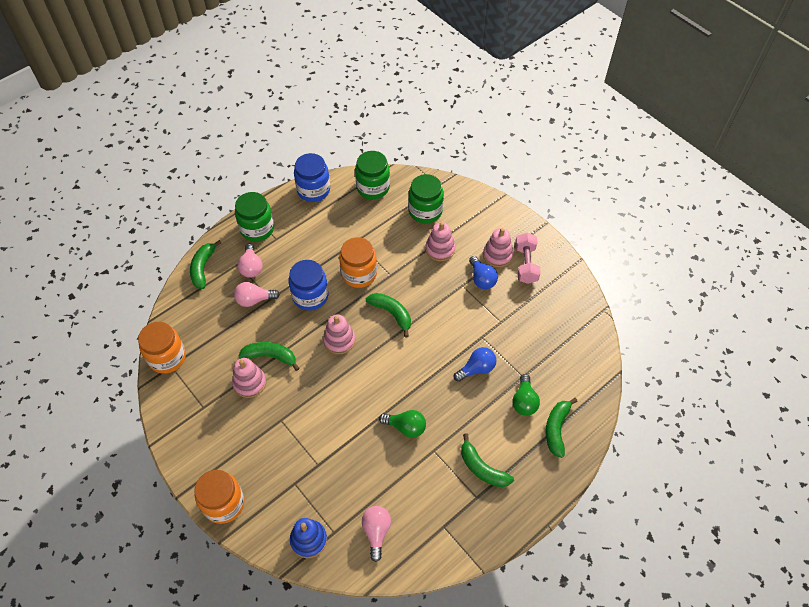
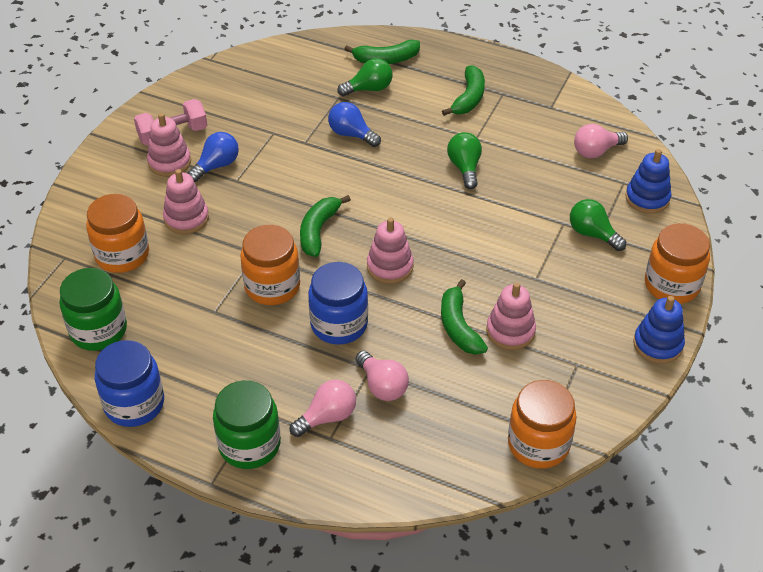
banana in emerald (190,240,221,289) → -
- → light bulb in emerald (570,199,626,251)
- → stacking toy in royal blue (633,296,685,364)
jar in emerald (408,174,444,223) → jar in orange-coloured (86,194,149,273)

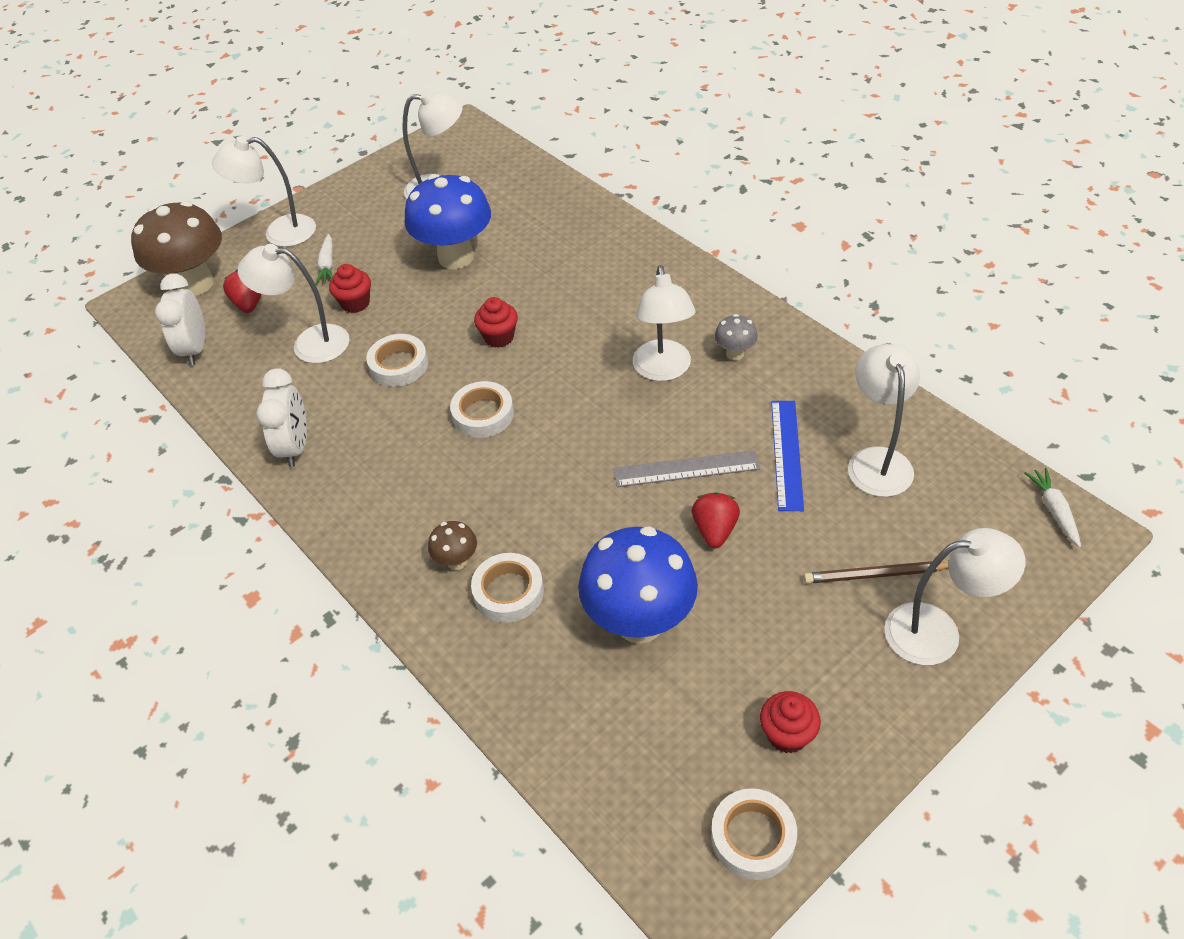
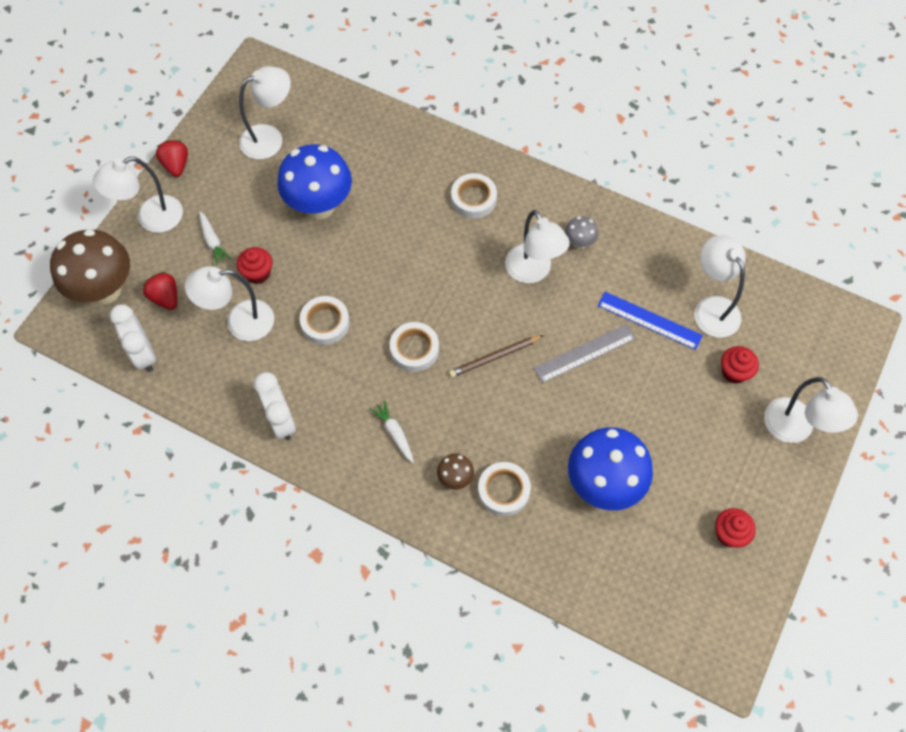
cupcake in scarlet (474,297,518,348) → cupcake in scarlet (721,346,759,384), shifted
toy strawberry in scarlet (692,492,740,548) → toy strawberry in scarlet (156,140,188,177), shifted
sticky tape in pure white (711,788,797,880) → sticky tape in pure white (451,173,497,219), shifted
pencil in dark brown (804,561,949,584) → pencil in dark brown (449,335,544,377), shifted
carrot in pure white (1025,468,1081,547) → carrot in pure white (370,400,414,463), shifted
ruler in royal blue (771,401,804,511) → ruler in royal blue (598,292,703,350), 45 degrees counterclockwise
desk lamp in pure white (884,528,1025,665) → desk lamp in pure white (764,377,858,443), 90 degrees clockwise

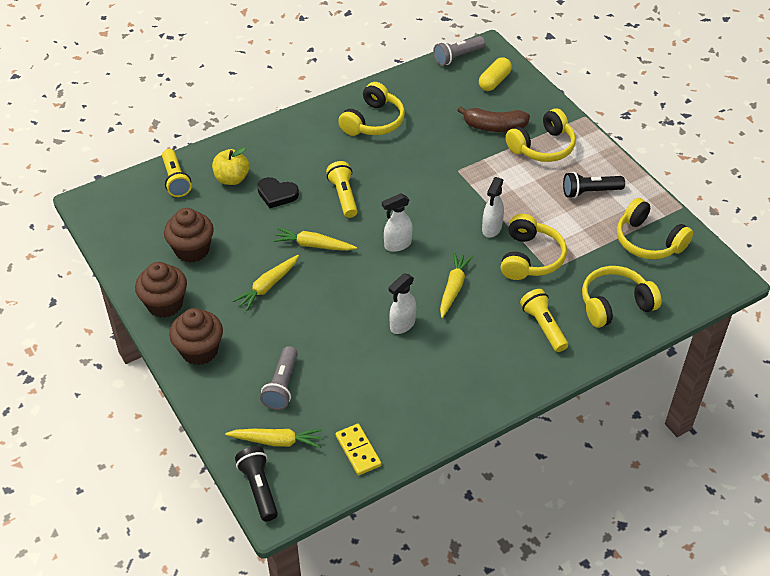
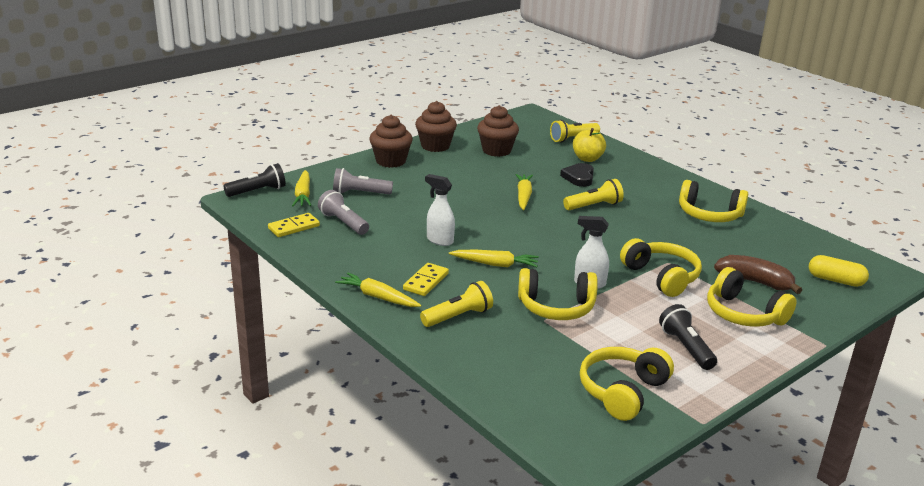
sprayer in pure white (382,193,413,252) → -
- → domino in bright yellow (403,263,449,296)
carrot in bright yellow (233,255,299,311) → carrot in bright yellow (335,273,422,307), shifted
pocket torch in ash-grey (433,36,485,66) → pocket torch in ash-grey (318,190,369,235), shifted
over-ear headphones in bright yellow (582,266,662,328) → over-ear headphones in bright yellow (620,238,702,297), shifted
banana in dark brown (457,106,530,132) → banana in dark brown (714,255,802,294), 120 degrees clockwise

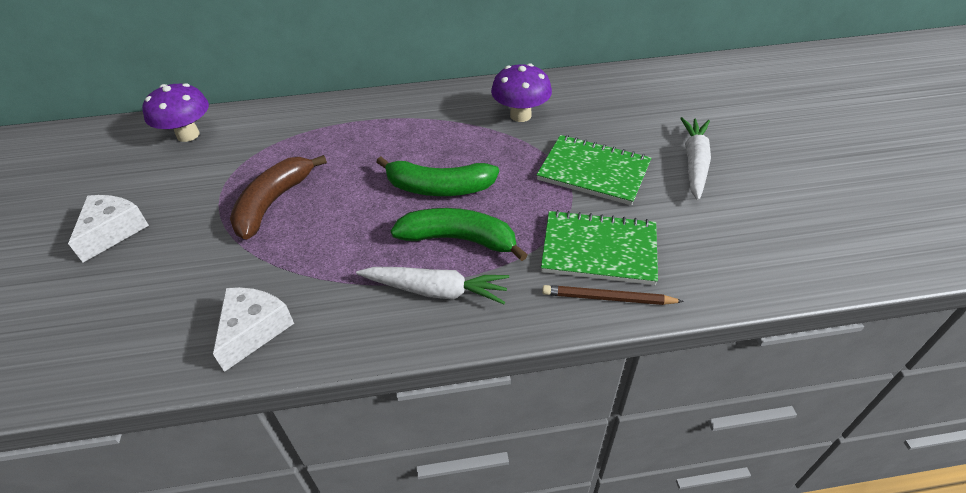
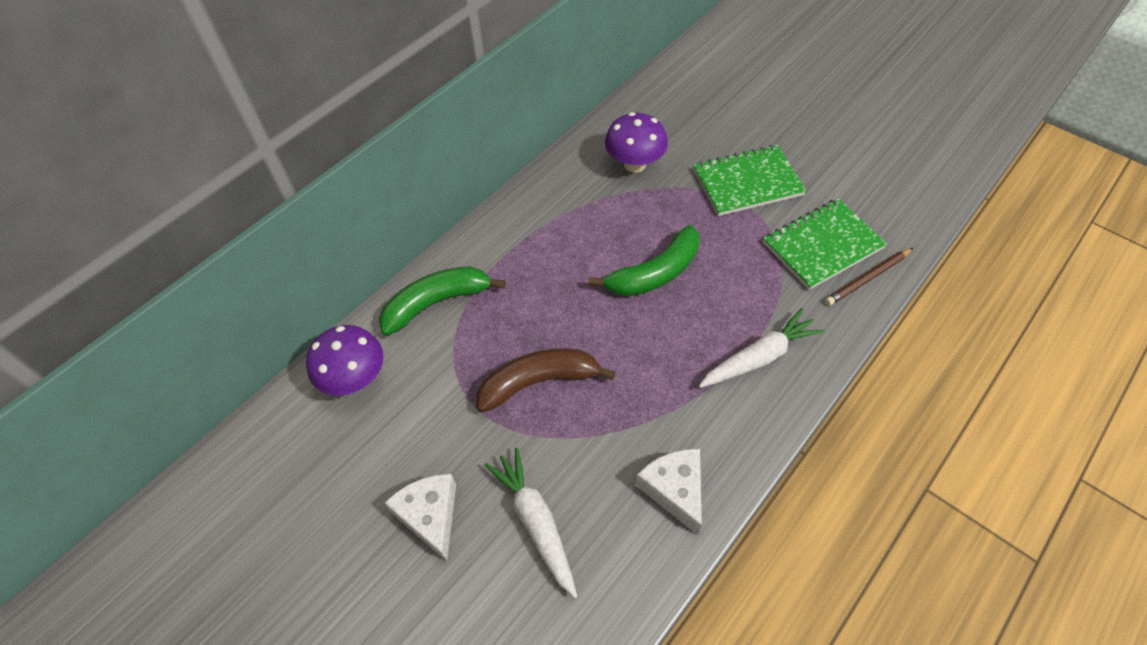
banana in emerald (391,208,528,261) → banana in emerald (379,266,505,336), shifted
carrot in pure white (680,117,711,201) → carrot in pure white (485,447,577,598), shifted
banana in dark brown (230,155,327,240) → banana in dark brown (477,348,616,413), 90 degrees clockwise

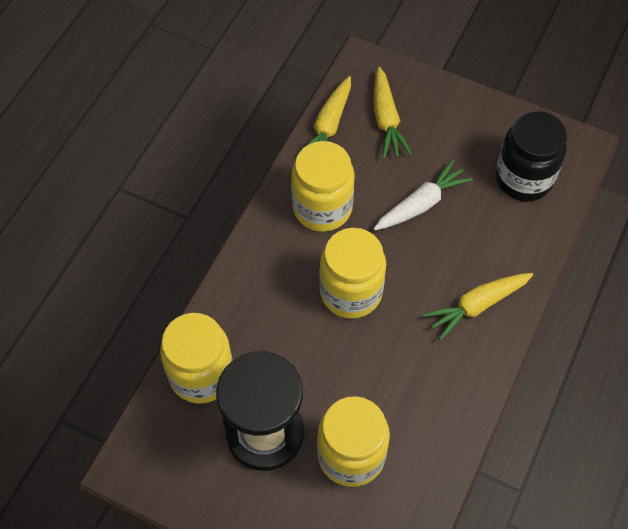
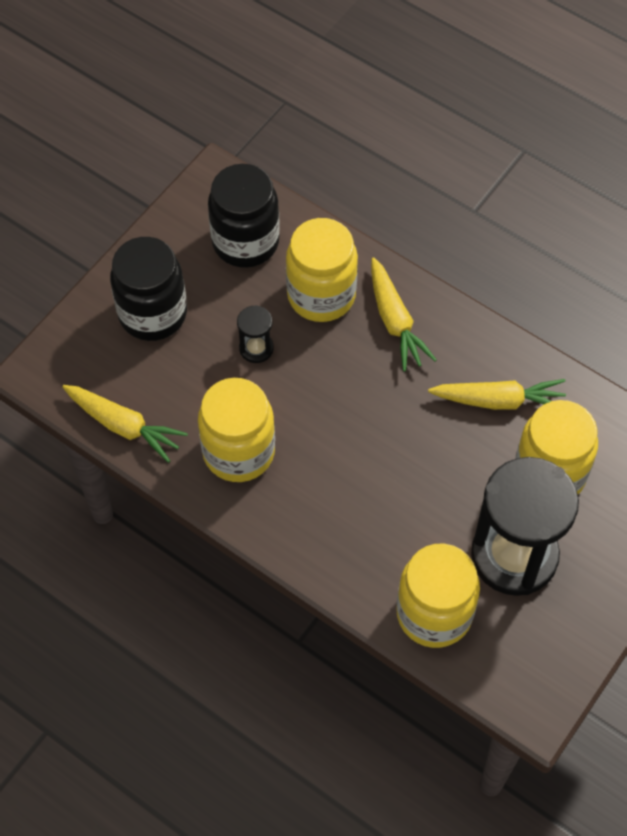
- → jar in jet-black (110,237,187,341)
jar in bright yellow (319,228,386,319) → jar in bright yellow (286,218,358,322), shifted
carrot in bright yellow (374,67,412,159) → carrot in bright yellow (428,379,566,410), shifted
carrot in pure white (373,160,473,230) → sand timer in jet-black (237,305,274,363)

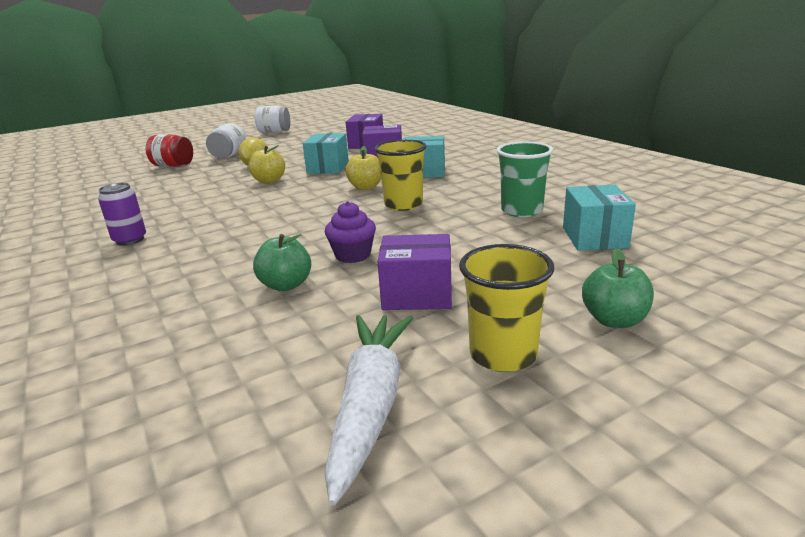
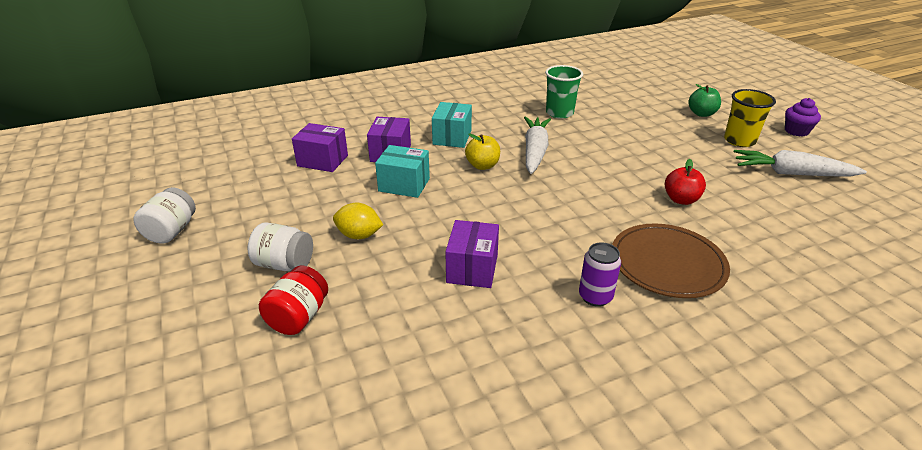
toy apple in bright yellow (249,145,285,183) → -
parcel in turquoise (563,185,636,250) → -
- → flat dish in dark brown (612,224,730,298)
cupcake in purple (325,201,376,263) → cupcake in purple (785,98,821,137), shifted
parcel in purple (377,234,452,310) → parcel in purple (445,220,499,288), shifted
beaker in bright yellow (374,140,427,211) → carrot in pure white (524,117,551,174)
toy apple in emerald (253,234,311,291) → toy apple in scarlet (665,159,706,205)

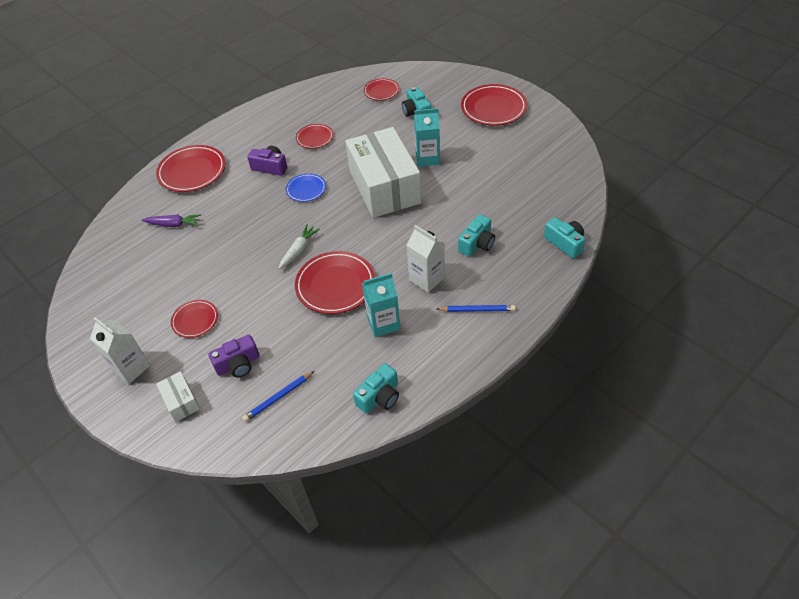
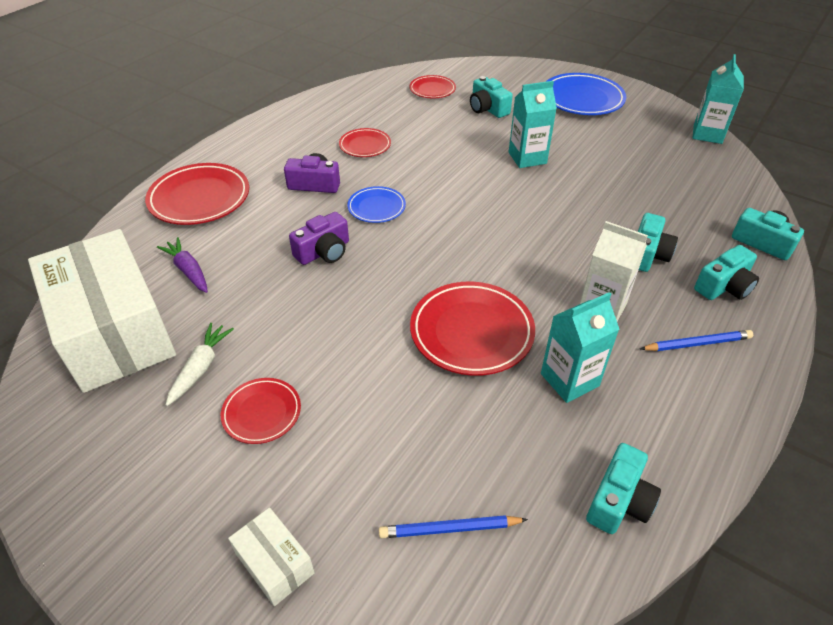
juice carton in pure white (90,318,150,384) → -
- → juice carton in turquoise (692,54,744,144)
- → photo camera in turquoise (694,245,759,300)
photo camera in purple (208,335,260,377) → photo camera in purple (289,212,349,265), shifted
carrot in pure white (279,225,320,269) → carrot in pure white (166,323,234,406), shifted
parcel in pure white (345,127,421,218) → parcel in pure white (28,229,176,393), shifted
flat dish in scarlet (461,84,527,126) → flat dish in royal blue (546,73,626,115)
carrot in purple (142,214,201,227) → carrot in purple (157,237,208,293), 120 degrees counterclockwise
pencil in royal blue (242,371,314,422) → pencil in royal blue (379,515,528,538), 45 degrees clockwise

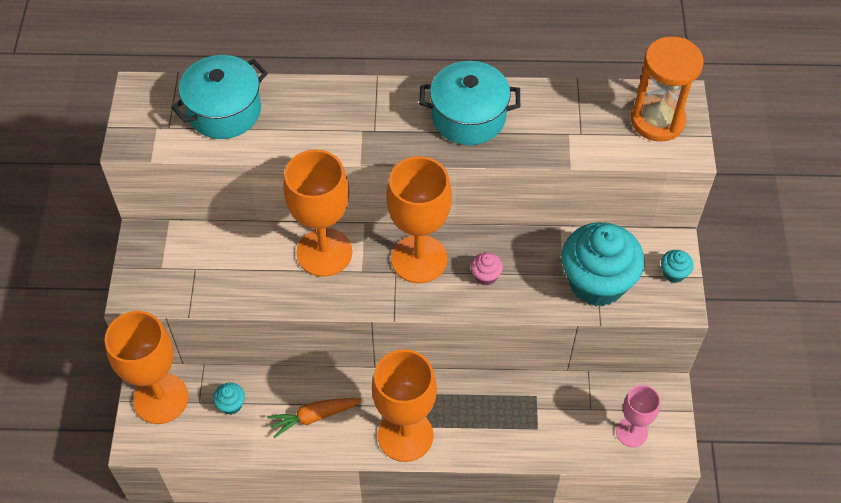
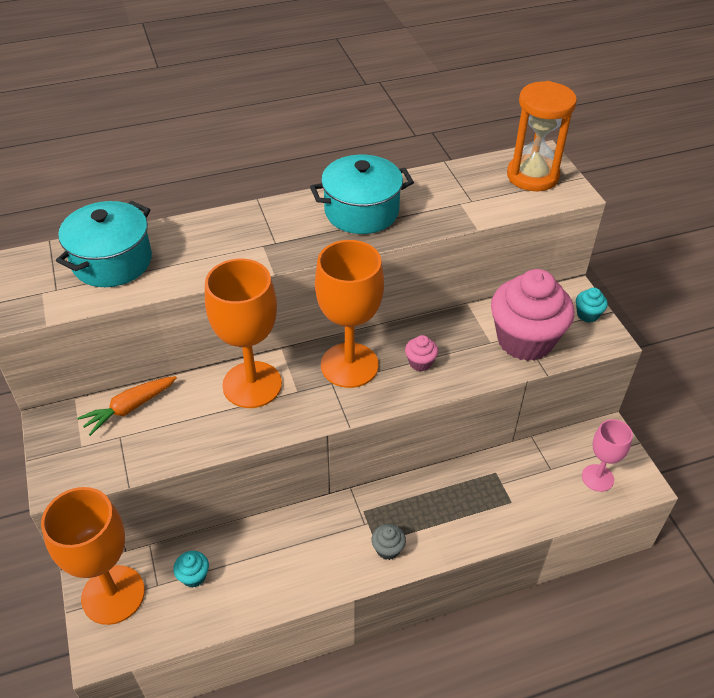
carrot in orange-coloured (267,398,361,438) → carrot in orange-coloured (77,376,177,436), shifted
goblet in orange-coloured (372,349,437,462) → cupcake in ash-grey (372,524,406,560)
cupcake in turquoise (562,222,644,307) → cupcake in rose-pink (491,269,574,361)

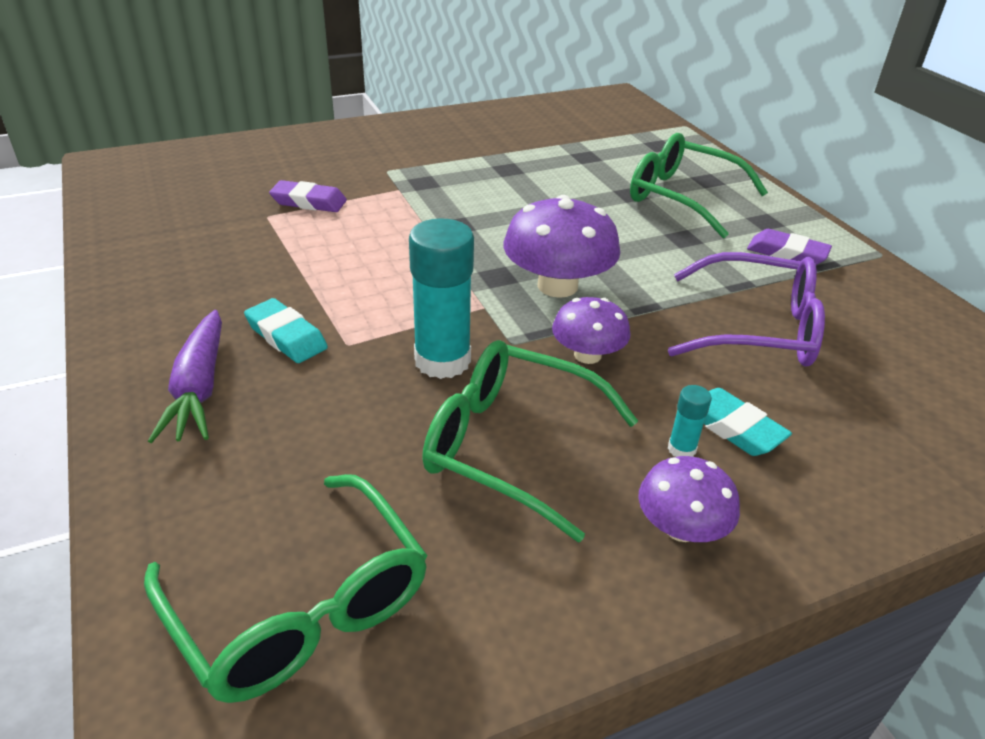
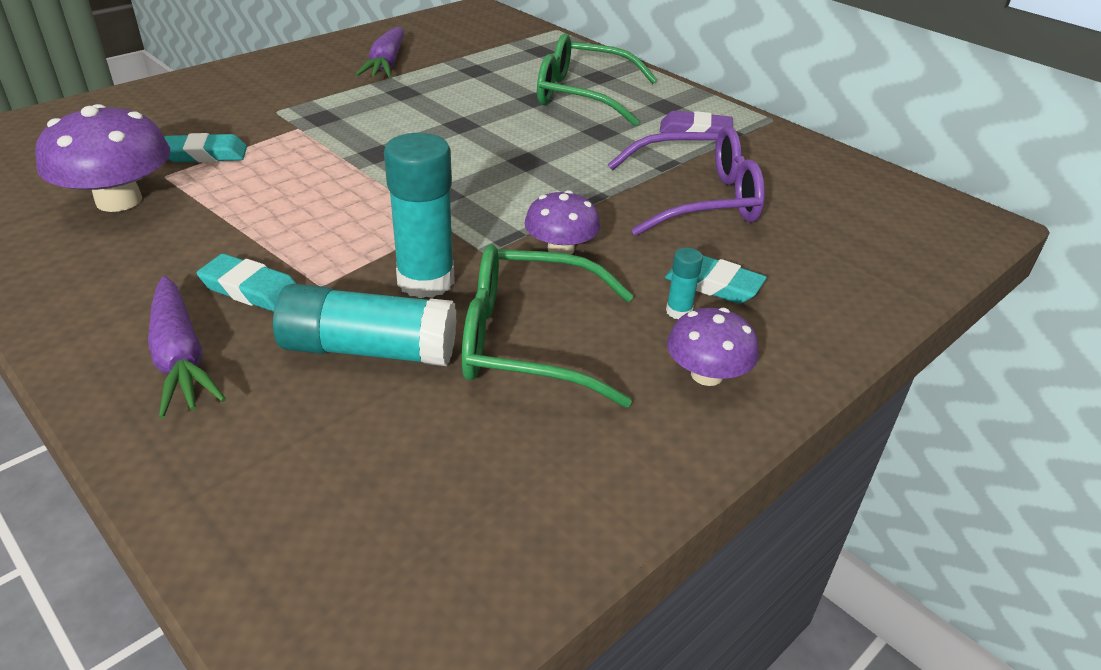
eyeglasses in emerald (144,474,428,703) → -
- → stick of glue in turquoise (273,283,457,366)
- → carrot in purple (356,27,404,78)
mushroom in purple (504,195,620,298) → mushroom in purple (35,104,170,212), shifted
gum eraser in purple (269,180,347,212) → gum eraser in turquoise (164,133,247,163)

